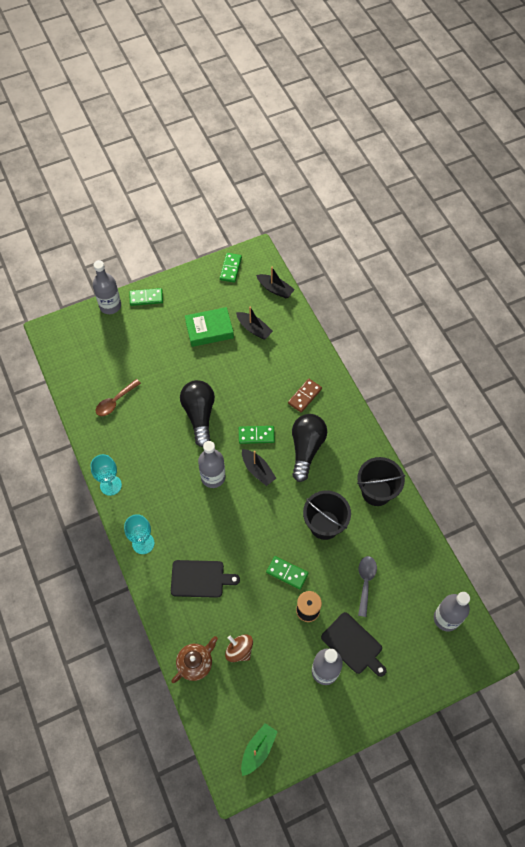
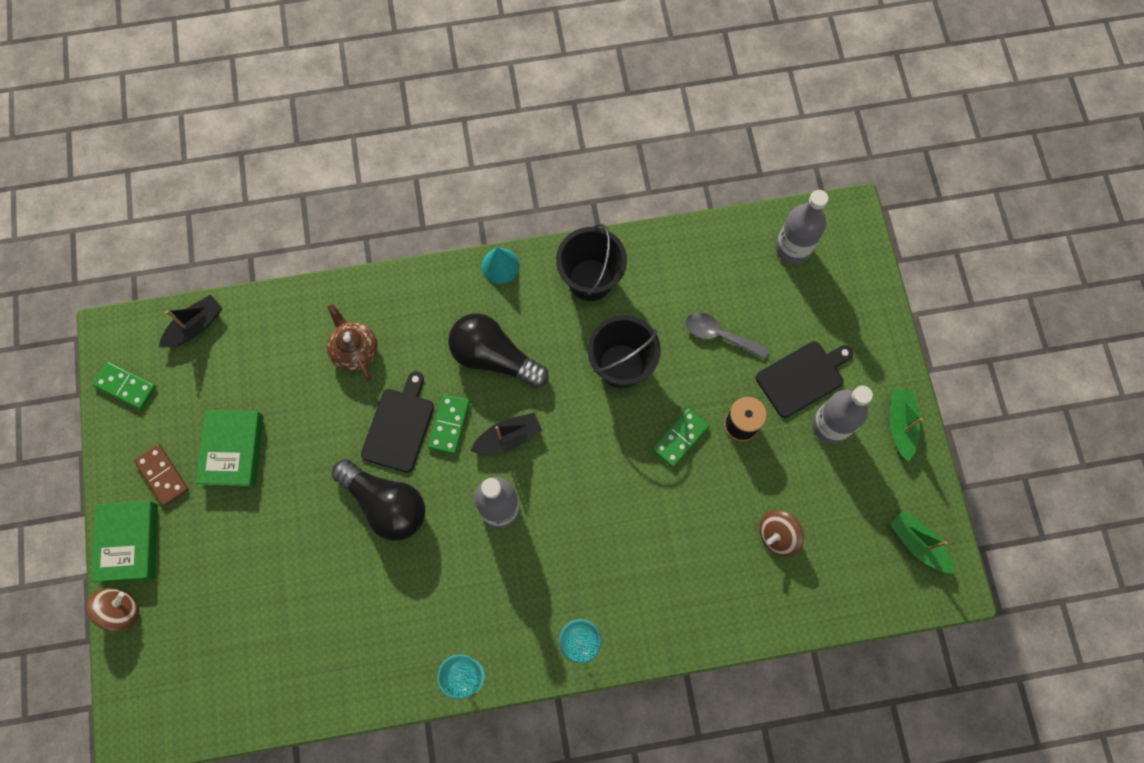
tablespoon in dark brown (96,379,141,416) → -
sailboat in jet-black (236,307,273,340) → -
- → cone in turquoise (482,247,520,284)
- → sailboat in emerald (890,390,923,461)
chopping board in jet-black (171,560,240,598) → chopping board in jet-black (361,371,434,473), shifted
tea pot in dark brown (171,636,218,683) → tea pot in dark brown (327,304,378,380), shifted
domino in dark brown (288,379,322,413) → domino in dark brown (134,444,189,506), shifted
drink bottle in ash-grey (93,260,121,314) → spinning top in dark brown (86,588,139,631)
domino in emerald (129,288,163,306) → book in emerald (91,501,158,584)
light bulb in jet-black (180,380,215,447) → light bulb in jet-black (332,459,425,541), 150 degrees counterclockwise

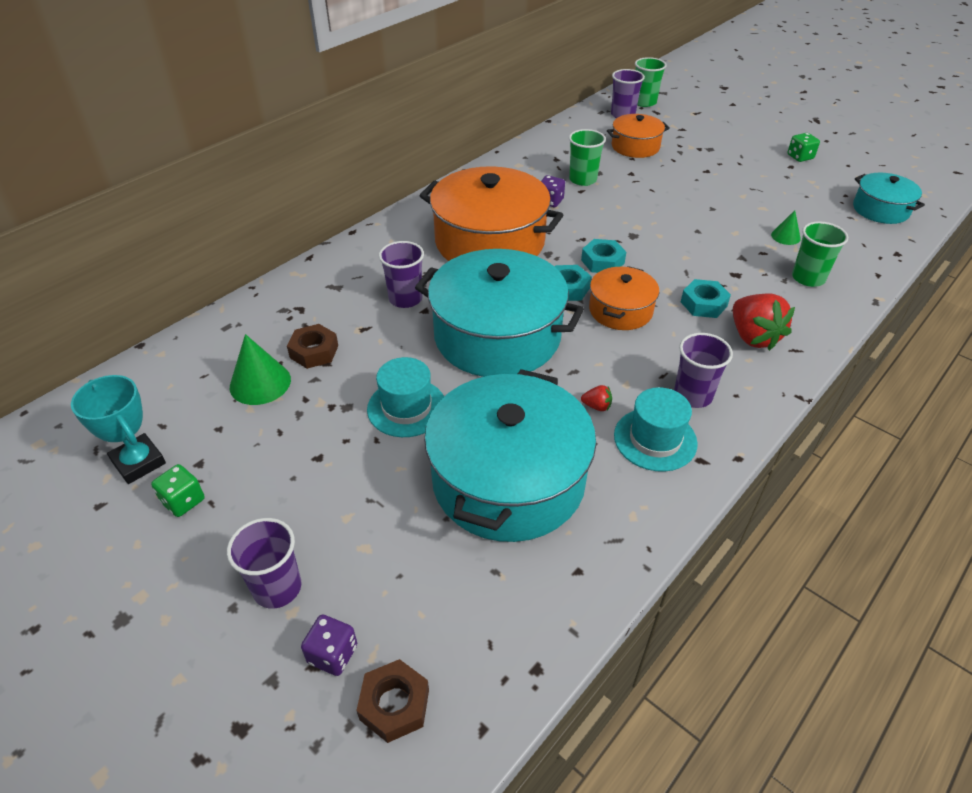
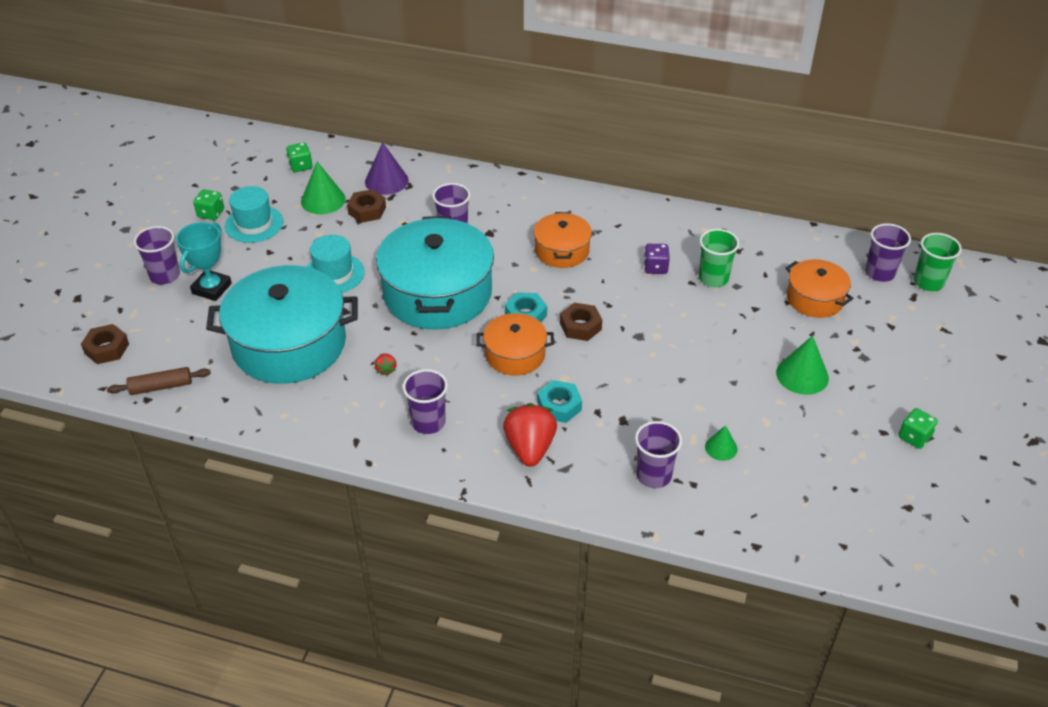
die in purple (301,615,357,676) → -
cooking pot in turquoise (853,173,925,224) → -
- → dough roller in dark brown (107,367,211,395)
- → die in emerald (286,142,312,172)
- → cone in purple (365,142,408,195)
- → cone in emerald (776,336,829,395)
trophy in turquoise (71,375,166,484) → trophy in turquoise (176,222,232,301), shifted
top hat in turquoise (614,387,698,472) → top hat in turquoise (225,186,283,243), shifted
hex nut in turquoise (581,239,626,273) → hex nut in dark brown (560,303,602,341)
beaker in emerald (792,221,848,287) → beaker in purple (635,421,682,488)
toy strawberry in scarlet (733,293,795,351) → toy strawberry in scarlet (503,403,557,467), 135 degrees clockwise
cooking pot in orange-coloured (419,166,563,261) → cooking pot in orange-coloured (534,212,592,268), x0.52

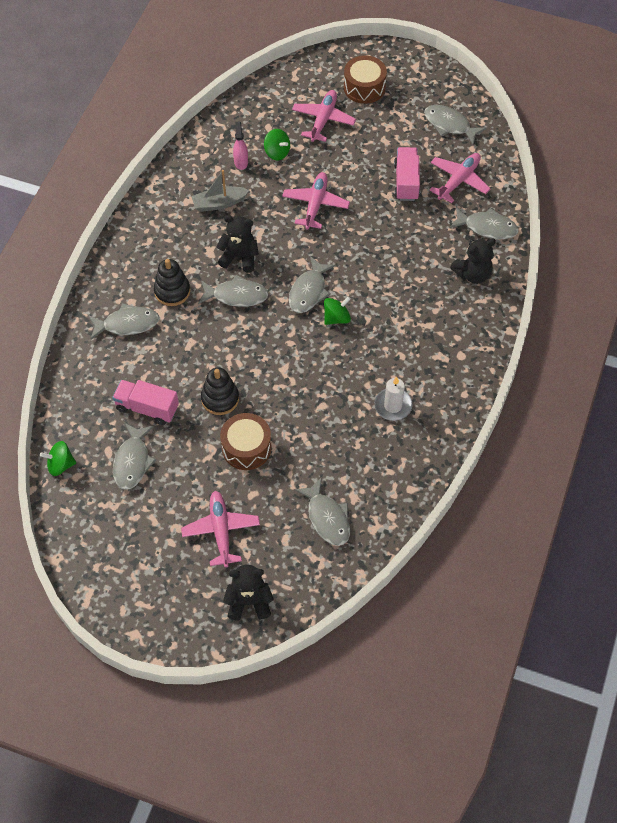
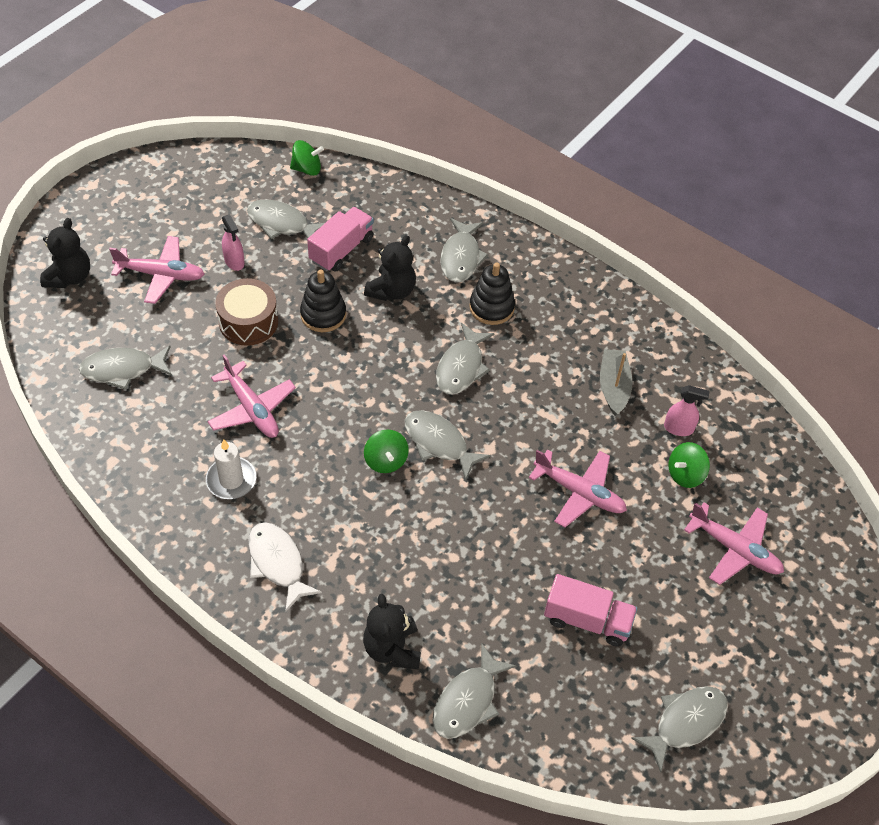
drum in dark brown (344,55,387,104) → -
- → sprayer in rose-pink (222,215,245,271)
- → toy fish in pure white (248,522,322,612)
teddy bear in jet-black (216,215,259,273) → teddy bear in jet-black (364,235,416,301), shifted
plane in rose-pink (429,153,491,203) → plane in rose-pink (207,354,296,438), shifted
spinning top in emerald (40,441,76,476) → spinning top in emerald (290,140,324,176), 75 degrees clockwise

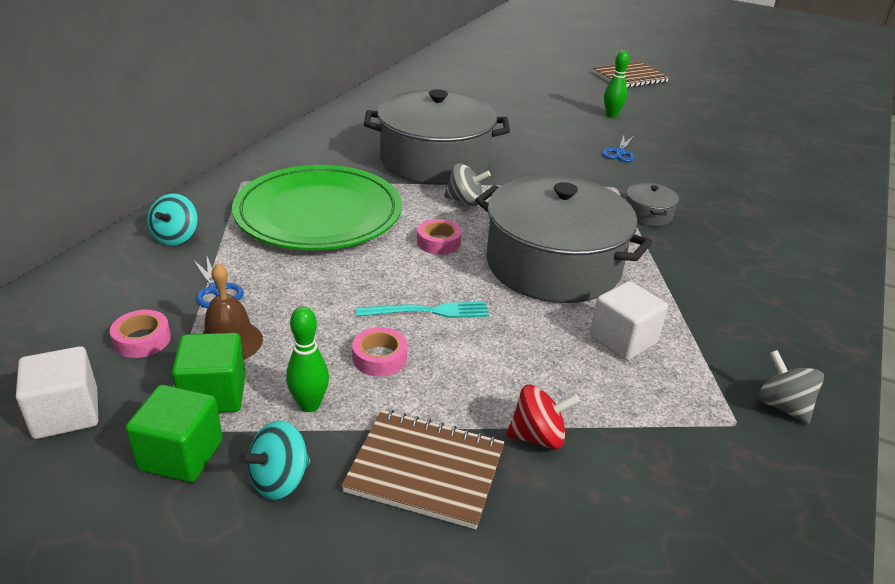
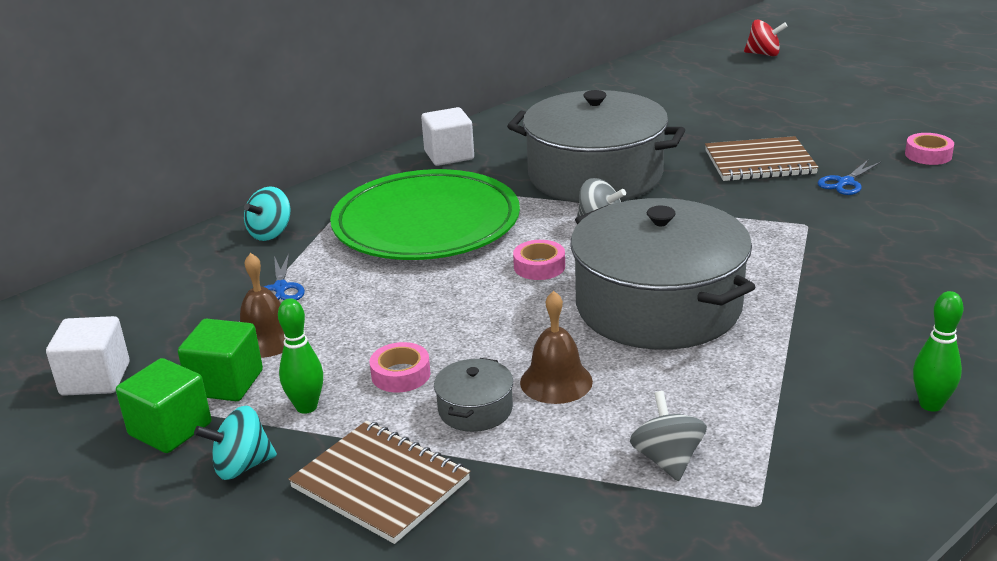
table fork in turquoise (356,302,489,318) → -
- → school bell in dark brown (520,291,593,404)
sticky tape in rose-pink (110,310,171,358) → sticky tape in rose-pink (905,133,954,165), shifted
spinning top in scarlet (506,385,580,449) → spinning top in scarlet (744,19,788,56), shifted
cube in pure white (590,281,668,360) → cube in pure white (421,107,474,166), shifted
notebook in dark brown (592,62,669,88) → notebook in dark brown (705,136,819,181), shifted
tenpin in emerald (604,50,629,118) → tenpin in emerald (913,291,963,412), shifted
cooking pot in ash-grey (626,183,679,226) → cooking pot in ash-grey (434,358,513,432), shifted
spinning top in ash-grey (758,350,824,424) → spinning top in ash-grey (630,391,707,481), shifted

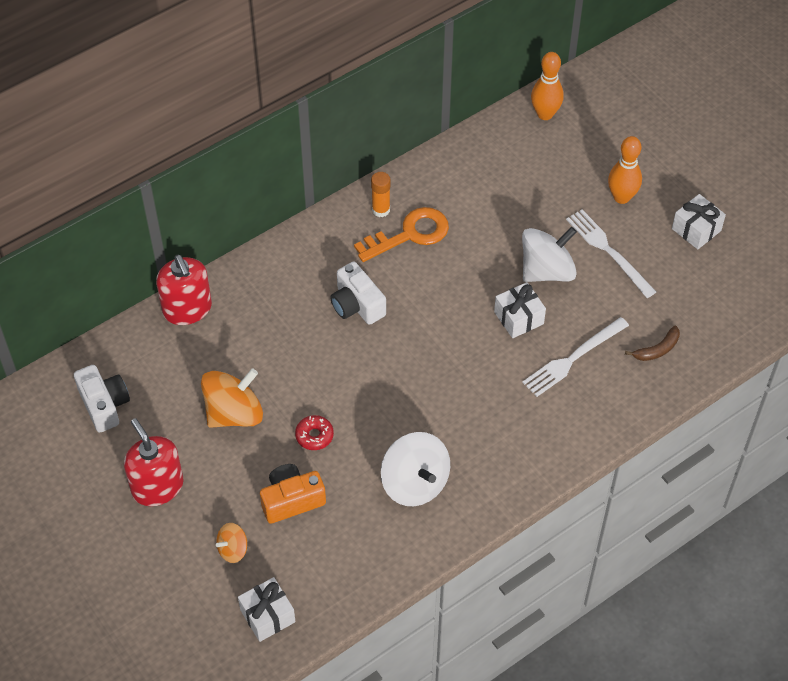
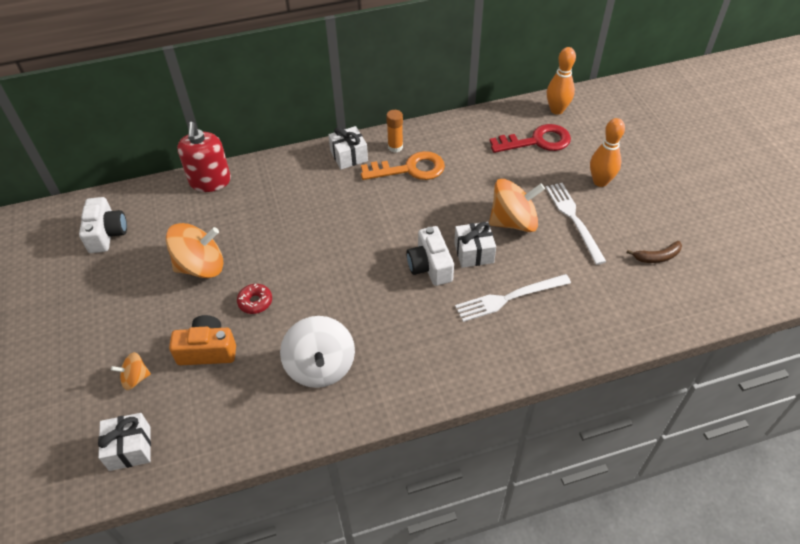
pump bottle in scarlet (124,418,184,506) → -
- → key in scarlet (490,124,571,153)
photo camera in pure white (330,262,386,325) → photo camera in pure white (406,226,454,286), shifted
banana in dark brown (625,325,680,361) → banana in dark brown (626,241,682,263), shifted
present in pure white (672,194,726,249) → present in pure white (328,126,368,169), shifted
spinning top in pure white (522,227,577,282) → spinning top in orange-coloured (489,179,545,232)

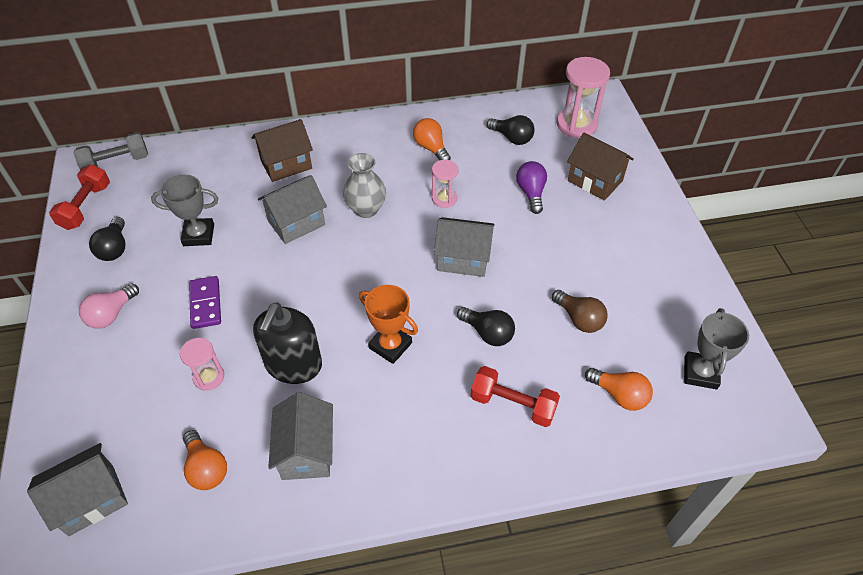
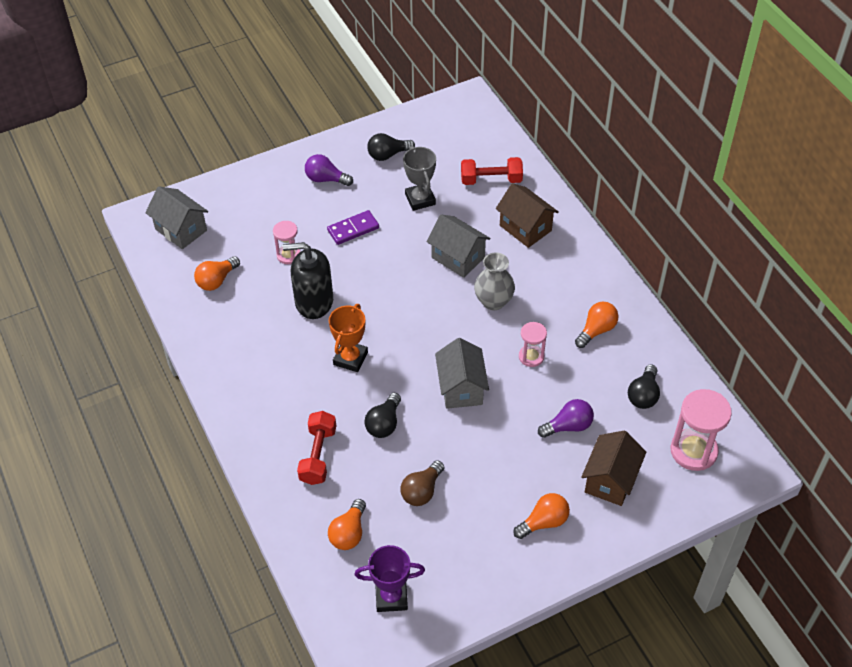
free weight in ash-grey (73,132,148,170) → -
house in ash-grey (268,392,333,480) → -
- → light bulb in orange-coloured (513,493,570,539)
free weight in scarlet (49,164,110,230) → free weight in scarlet (461,157,523,185), shifted
light bulb in rose-pink (79,283,139,329) → light bulb in purple (305,154,353,186)
trophy in ash-grey (684,308,749,389) → trophy in purple (355,545,425,612)

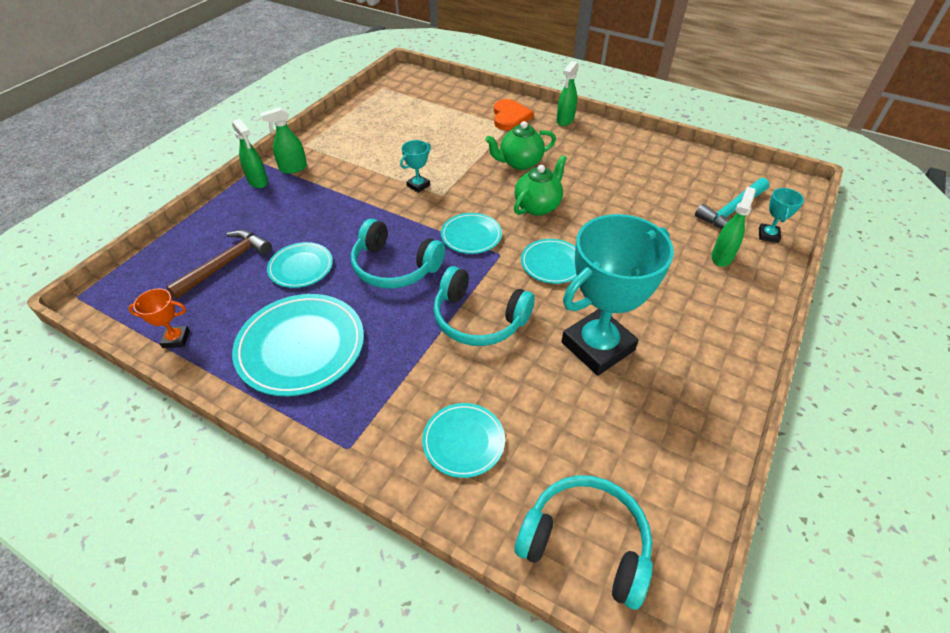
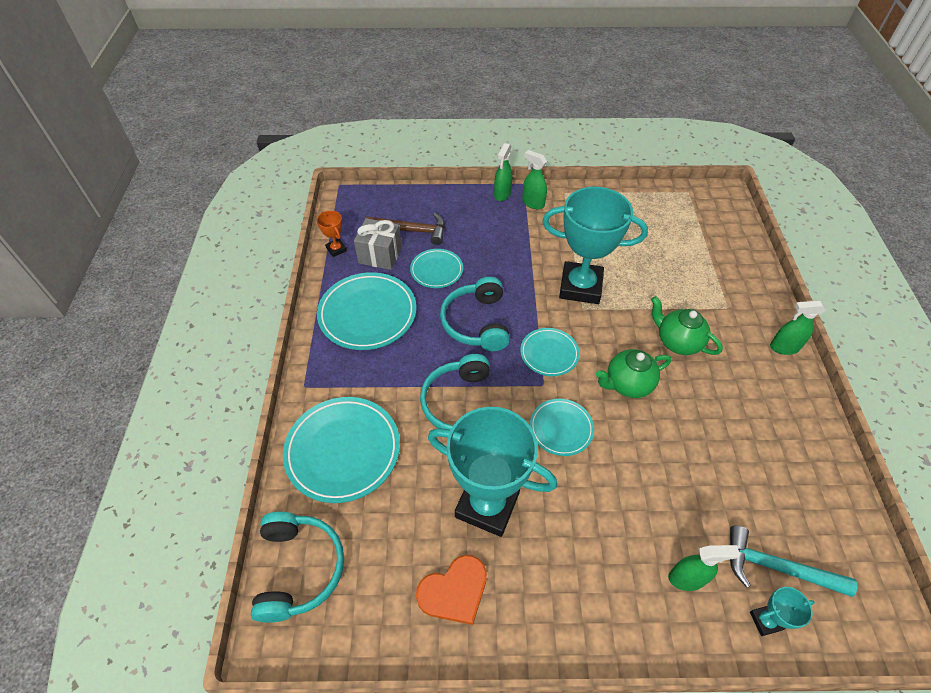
- → present in ash-grey (354,218,402,270)
heart in orange-coloured (494,99,534,131) → heart in orange-coloured (416,555,487,625), shifted
tea pot in emerald (514,155,567,216) → tea pot in emerald (596,349,671,398), 150 degrees clockwise
trophy in turquoise (400,140,431,193) → trophy in turquoise (542,187,648,304), x2.39
flat dish in turquoise (422,403,505,478) → flat dish in turquoise (283,397,400,503), x1.75

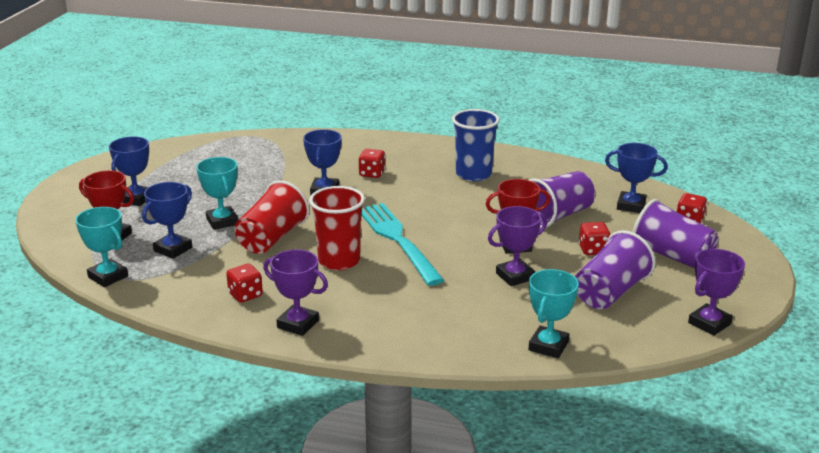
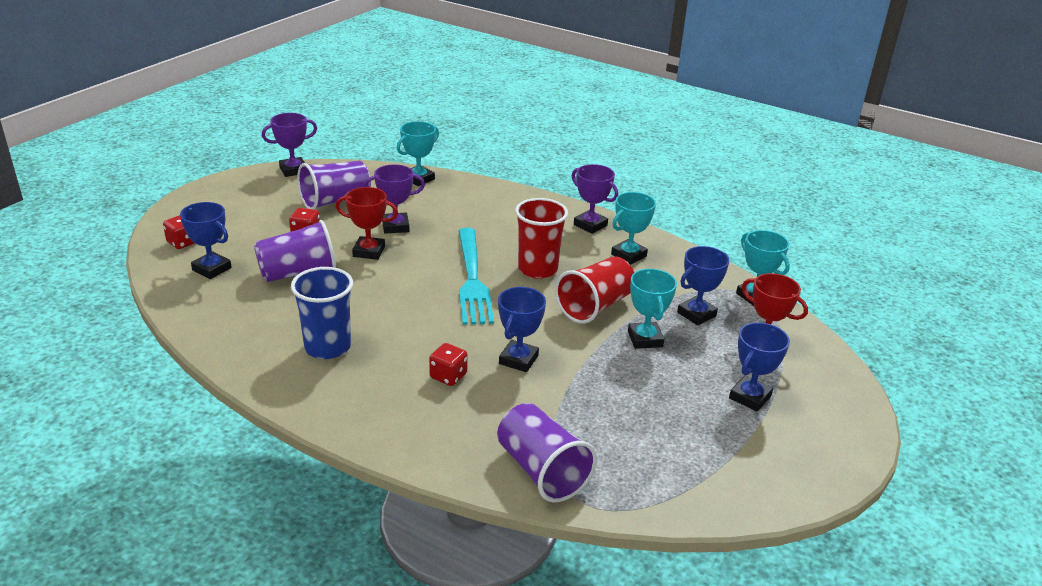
beaker in purple (633,199,718,268) → beaker in purple (497,403,597,502), shifted
die in scarlet (226,264,263,303) → trophy in turquoise (611,192,656,265)

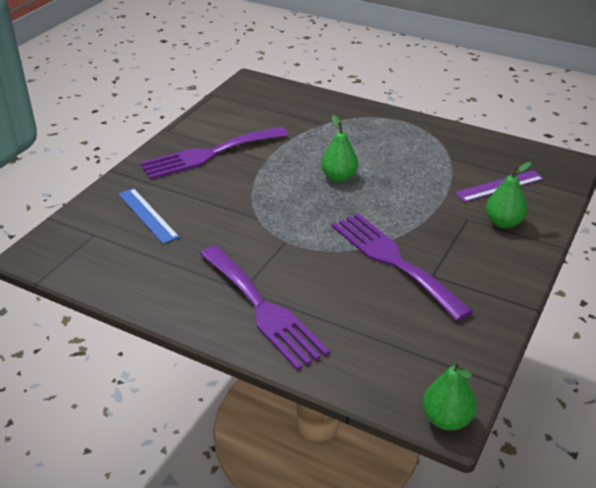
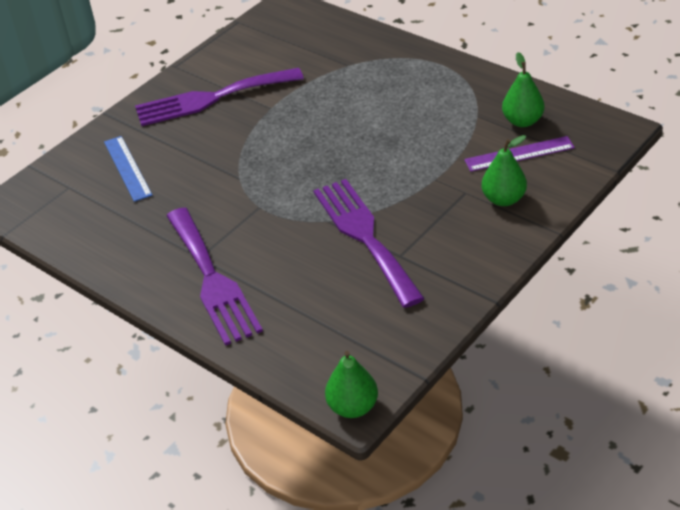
toy pear in emerald (321,115,358,182) → toy pear in emerald (502,52,544,127), shifted

